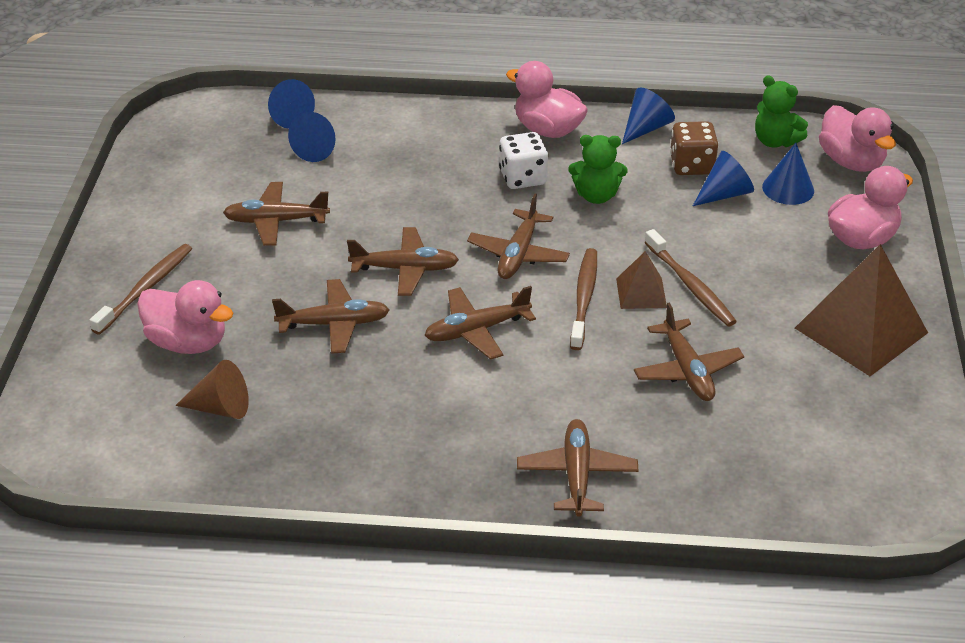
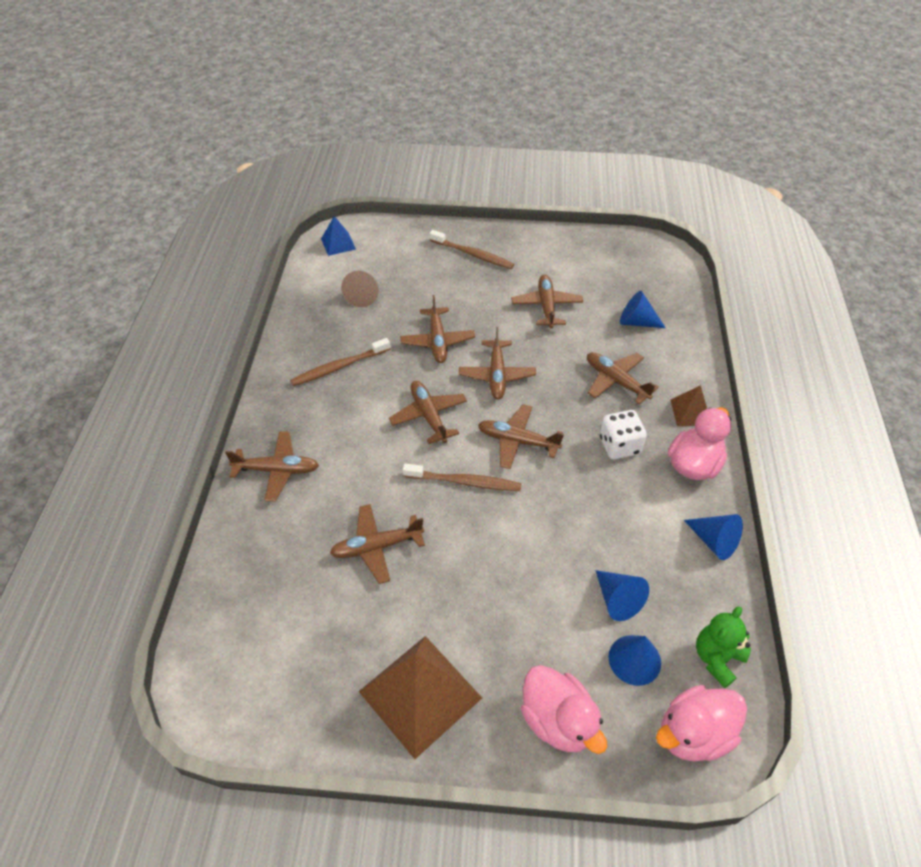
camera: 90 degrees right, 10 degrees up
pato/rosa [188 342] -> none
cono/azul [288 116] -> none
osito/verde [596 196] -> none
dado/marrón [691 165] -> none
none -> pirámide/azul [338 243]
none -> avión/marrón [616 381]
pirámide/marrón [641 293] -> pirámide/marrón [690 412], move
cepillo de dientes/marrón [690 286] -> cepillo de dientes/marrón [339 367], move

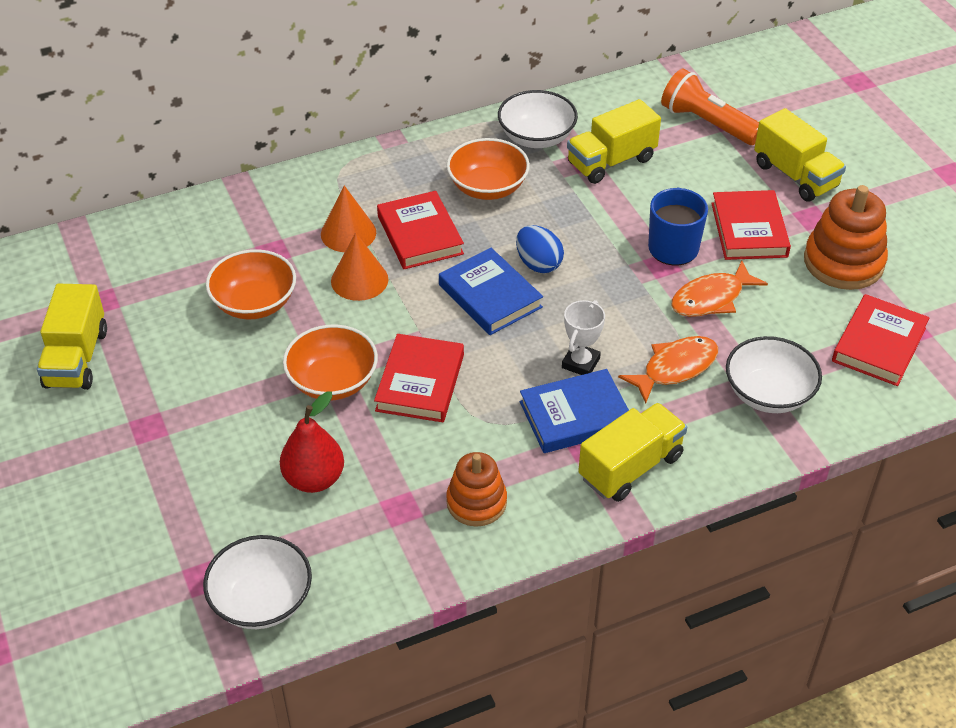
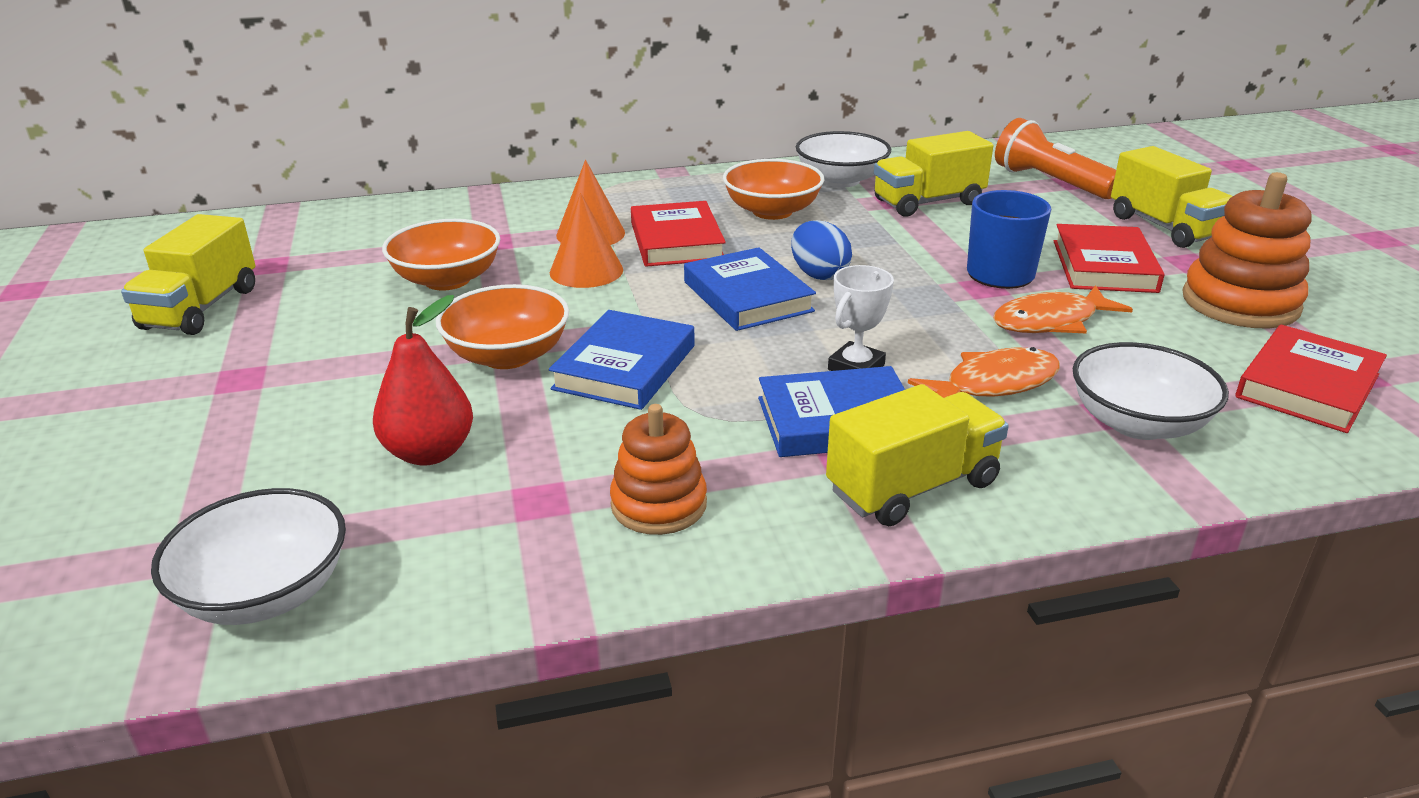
camera: 10 degrees right, 15 degrees down
libro/rojo [420 382] -> libro/azul [625 367]

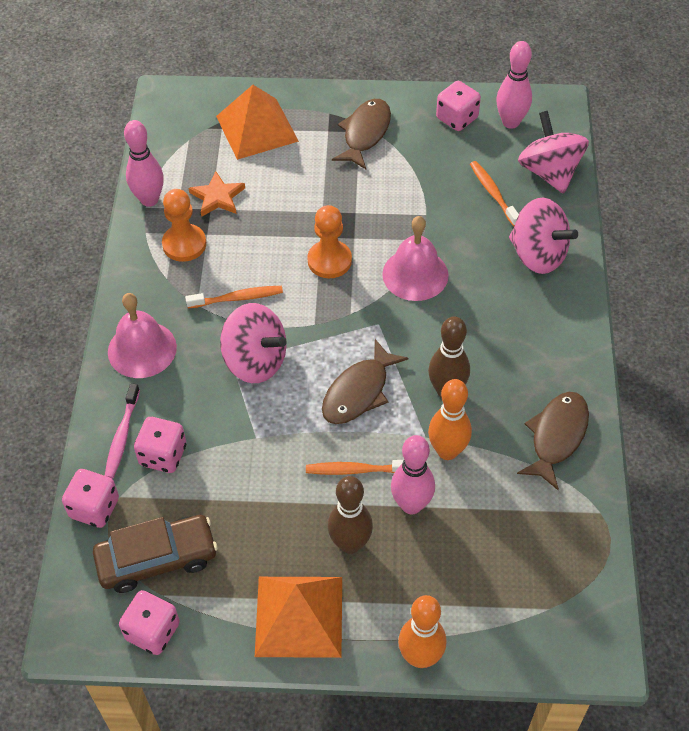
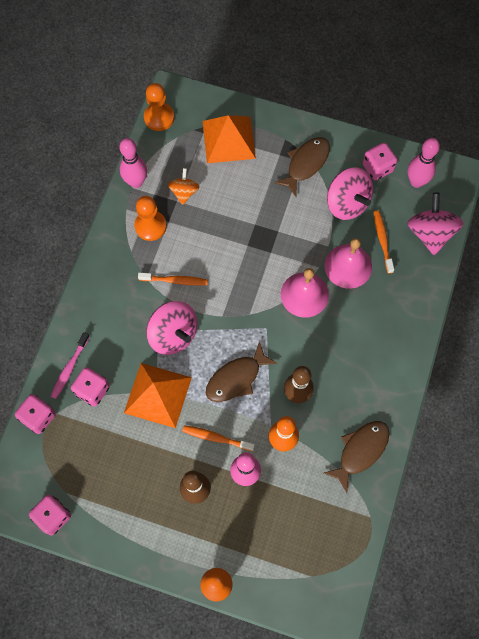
camera: 15 degrees right, 15 degrees up
coche/marrón [157 559] -> none
campana/rosa [142 349] -> campana/rosa [348 266], move
pirámide/naranja [299 616] -> pirámide/naranja [157 395], move
peón/naranja [329 261] -> peón/naranja [159 117], move
peonza/rosa [538 255] -> peonza/rosa [347 203], move
estrella/naranja [217 197] -> peonza/naranja [184 192]

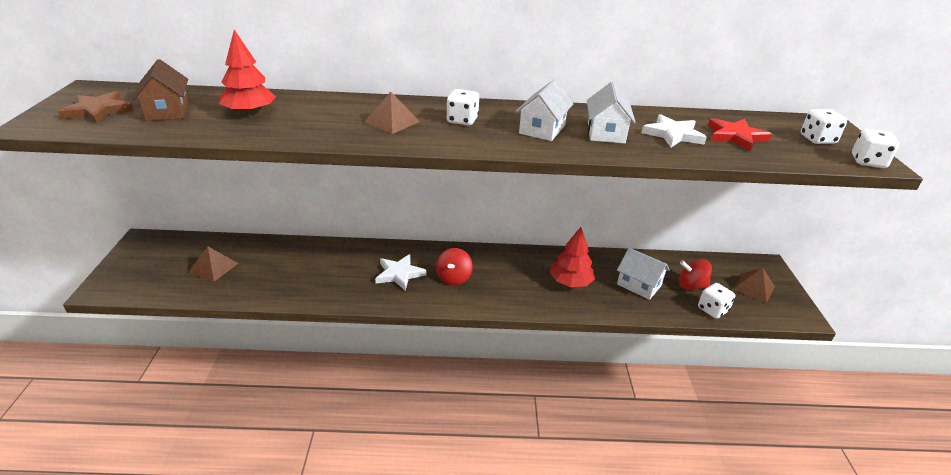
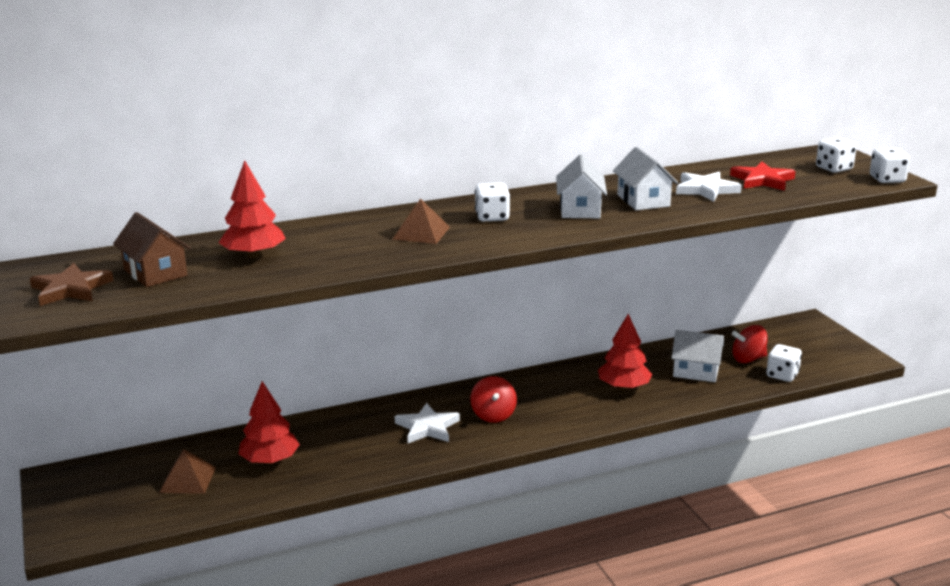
camera: 20 degrees left, 10 degrees down
pirámide/marrón [754 287] -> none
none -> árbol/rojo [270 460]

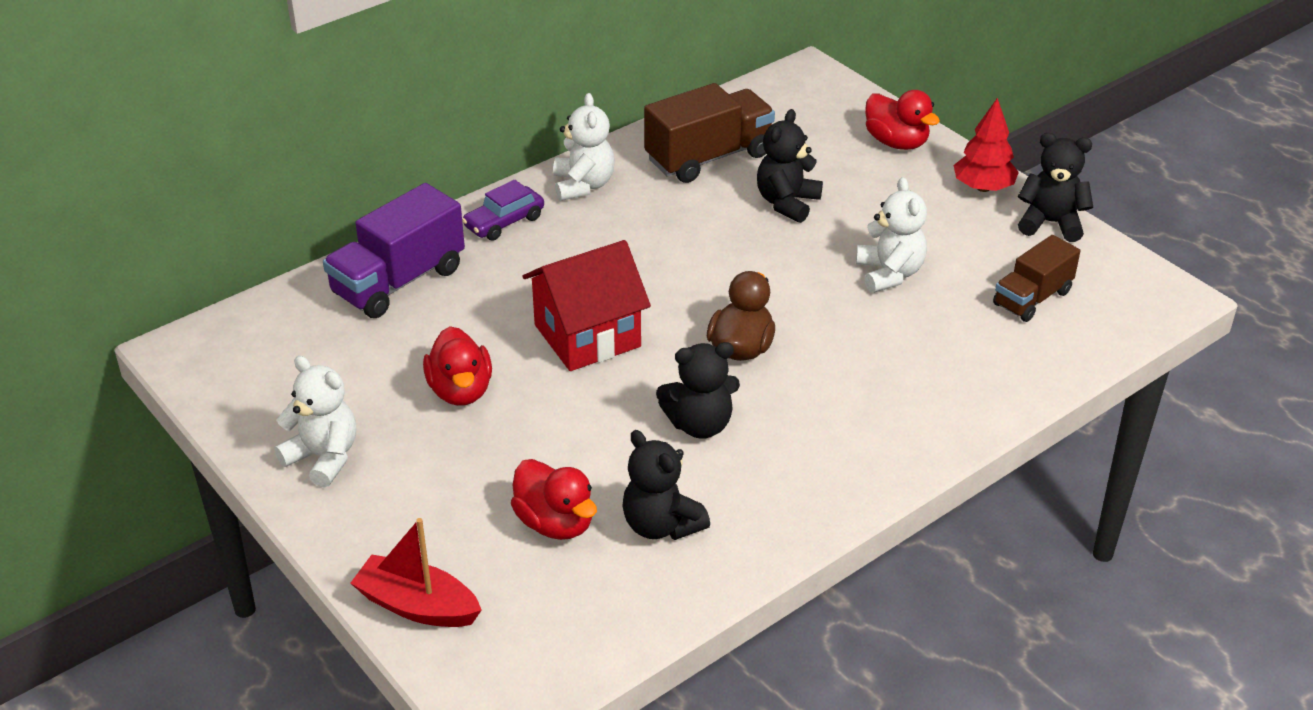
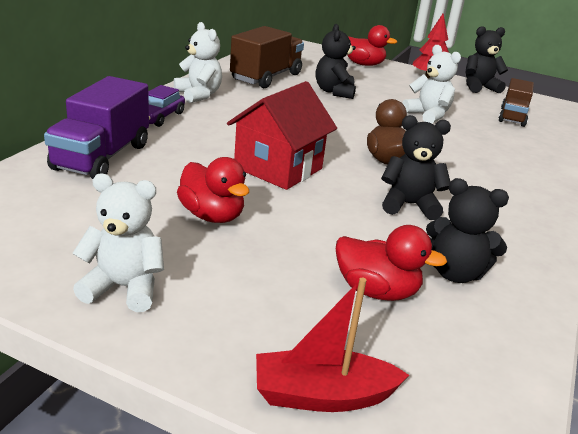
camera: 30 degrees left, 10 degrees down
osito/negro [700 424] -> osito/negro [409 205], 135 degrees counterclockwise

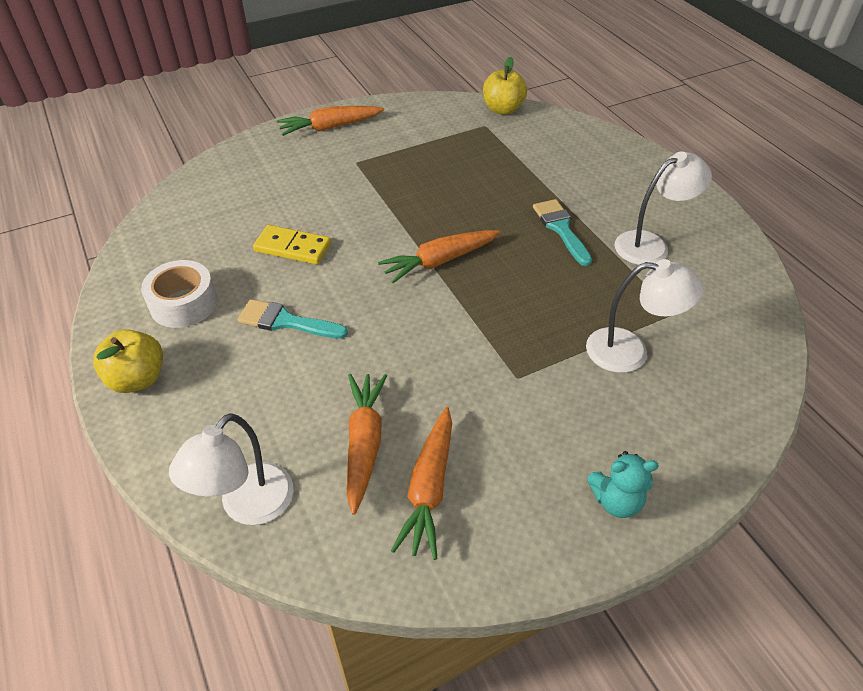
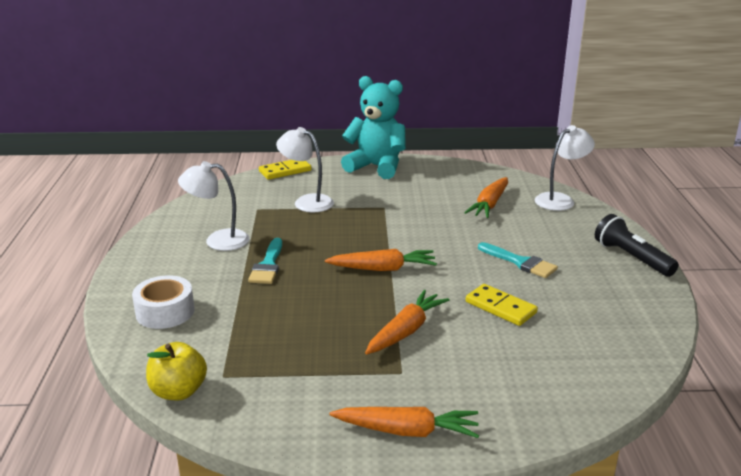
camera: 155 degrees left, 20 degrees down
none -> ficha de dominó/amarillo [285 171]
cinta adhesiva/blanco [183 303] -> cinta adhesiva/blanco [165 312], move
zanahoria/naranja [429 488] -> zanahoria/naranja [406 331], move
manzana/amarillo [137 379] -> lámpara de mano/negro [631 258]
osito/turquesa [616 500] -> osito/turquesa [376 167], x2.10

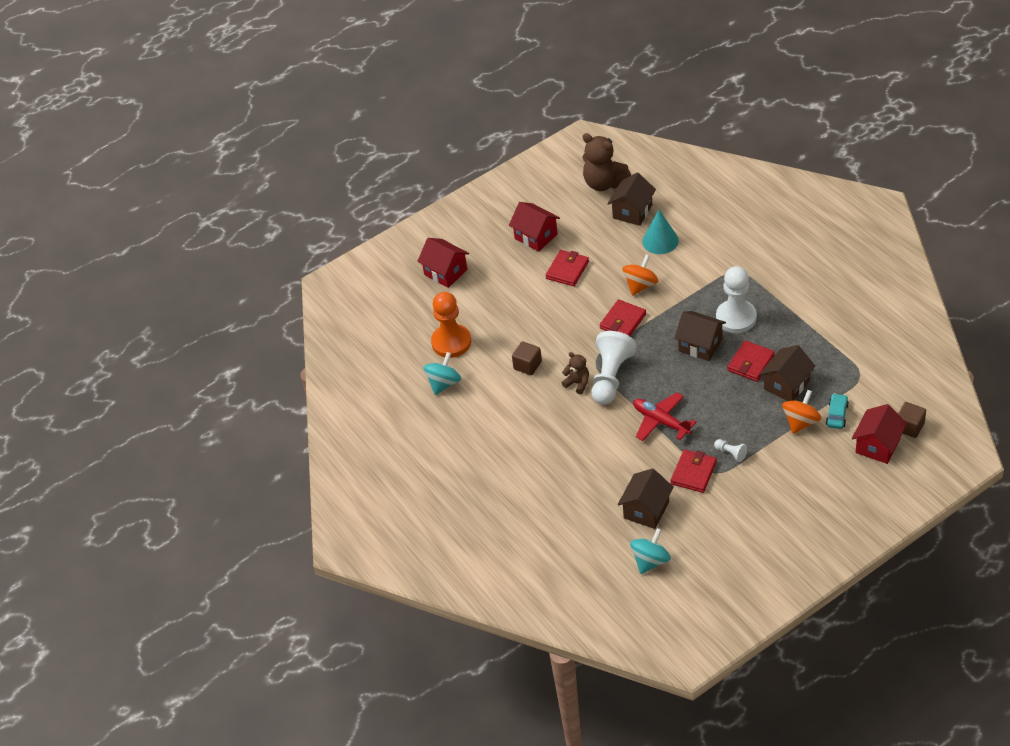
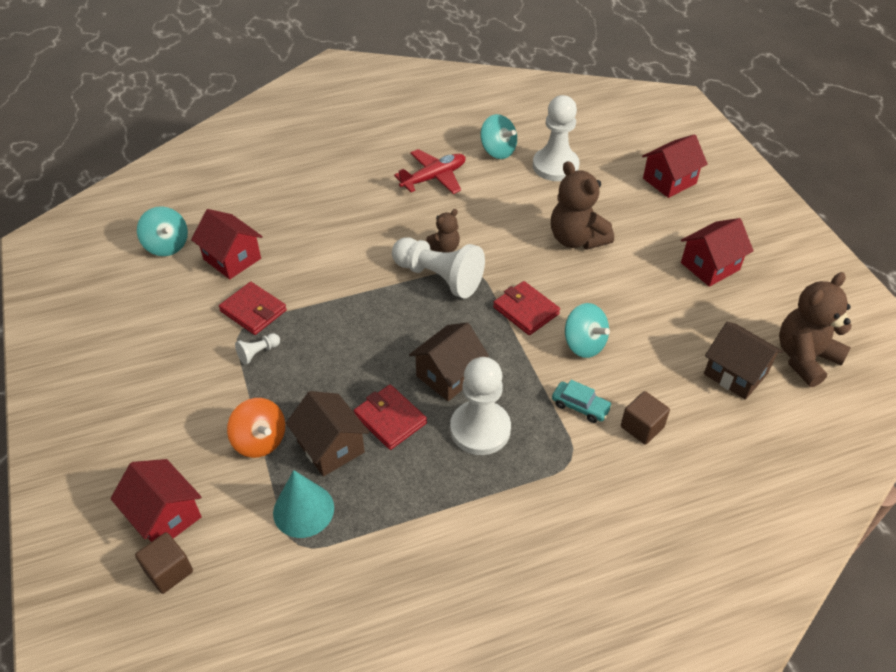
camera: 100 degrees right, 0 degrees up
cartera/rojo [567 270] -> none
none -> osito/marrón [576 239]
cubo/marrón [527 365] -> cubo/marrón [642 427], move
avión/rojo [661 421] -> avión/rojo [434 178], move
cono/turquesa [660 241] -> cono/turquesa [303 510], move
coche/turquesa [837 415] -> coche/turquesa [580 406], move
peón/naranja [451 342] -> peón/blanco [555 166]
casa/marrón [646 510] -> casa/rojo [232 259]
peonza/naranja [640 285] -> peonza/turquesa [584 344]

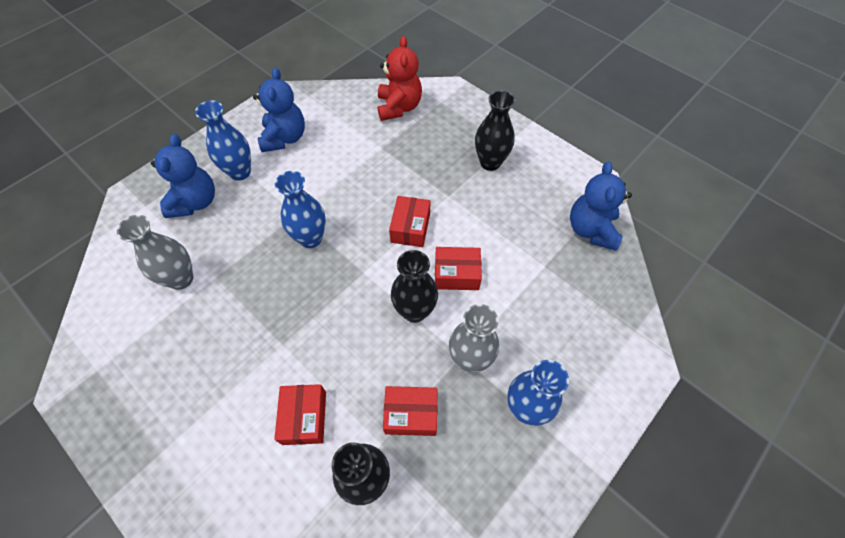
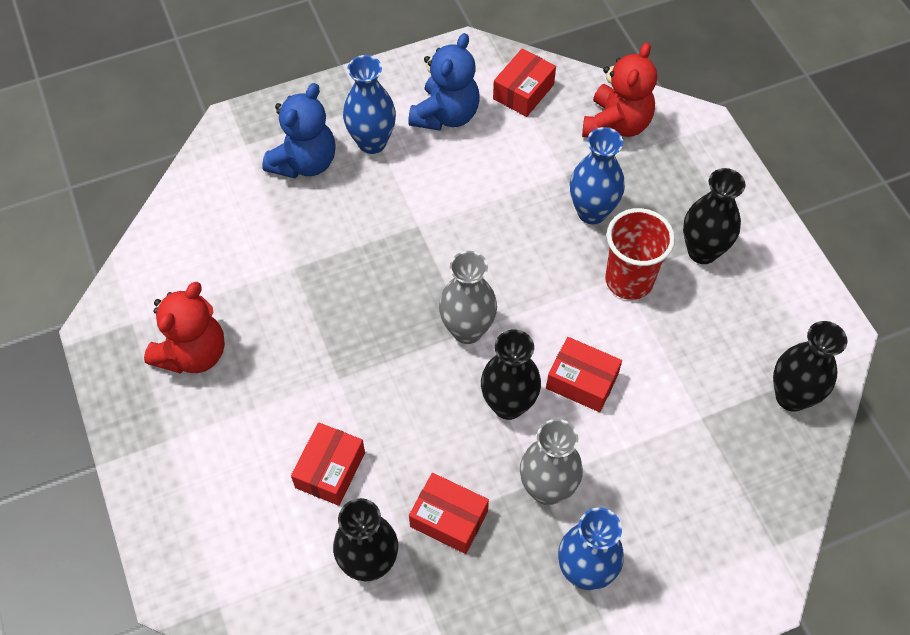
camera: 25 degrees right, 0 degrees up
none -> osito/rojo [193 353]
none -> vaso/rojo [629 280]
florero/gris [181 279] -> florero/gris [467 330], move
florero/azul [310 238] -> florero/azul [592 212], move
caja/rojo [410 228] -> caja/rojo [523 92], move
osito/azul [591 230] -> florero/negro [791 397]

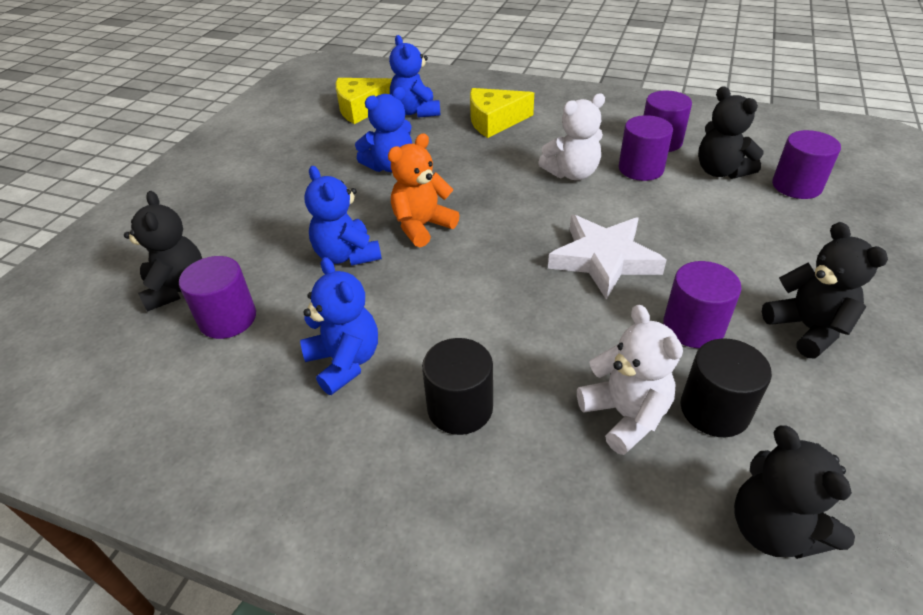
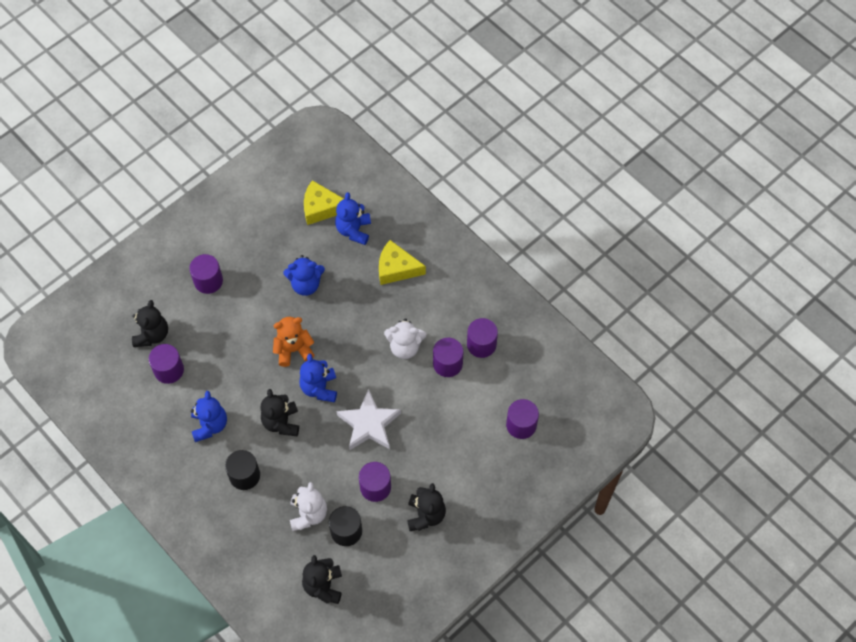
camera: 25 degrees right, 20 degrees up
none -> cilindro/morado [208 281]
osito/azul [347 255] -> osito/azul [319 388], move
osito/negro [720 171] -> osito/negro [281 422], move

